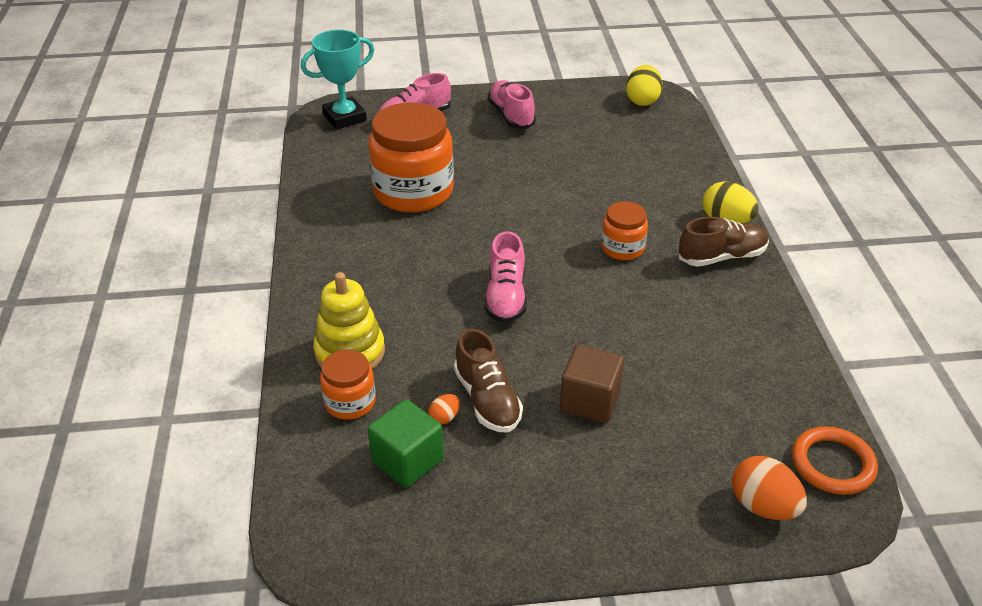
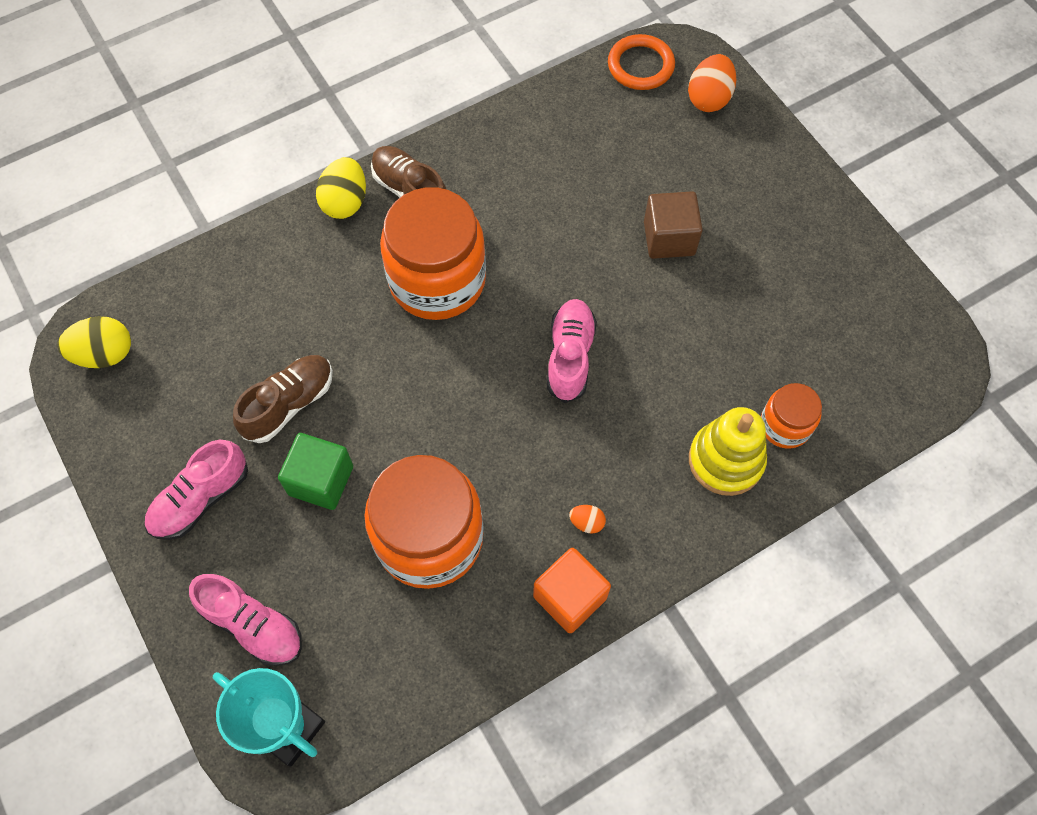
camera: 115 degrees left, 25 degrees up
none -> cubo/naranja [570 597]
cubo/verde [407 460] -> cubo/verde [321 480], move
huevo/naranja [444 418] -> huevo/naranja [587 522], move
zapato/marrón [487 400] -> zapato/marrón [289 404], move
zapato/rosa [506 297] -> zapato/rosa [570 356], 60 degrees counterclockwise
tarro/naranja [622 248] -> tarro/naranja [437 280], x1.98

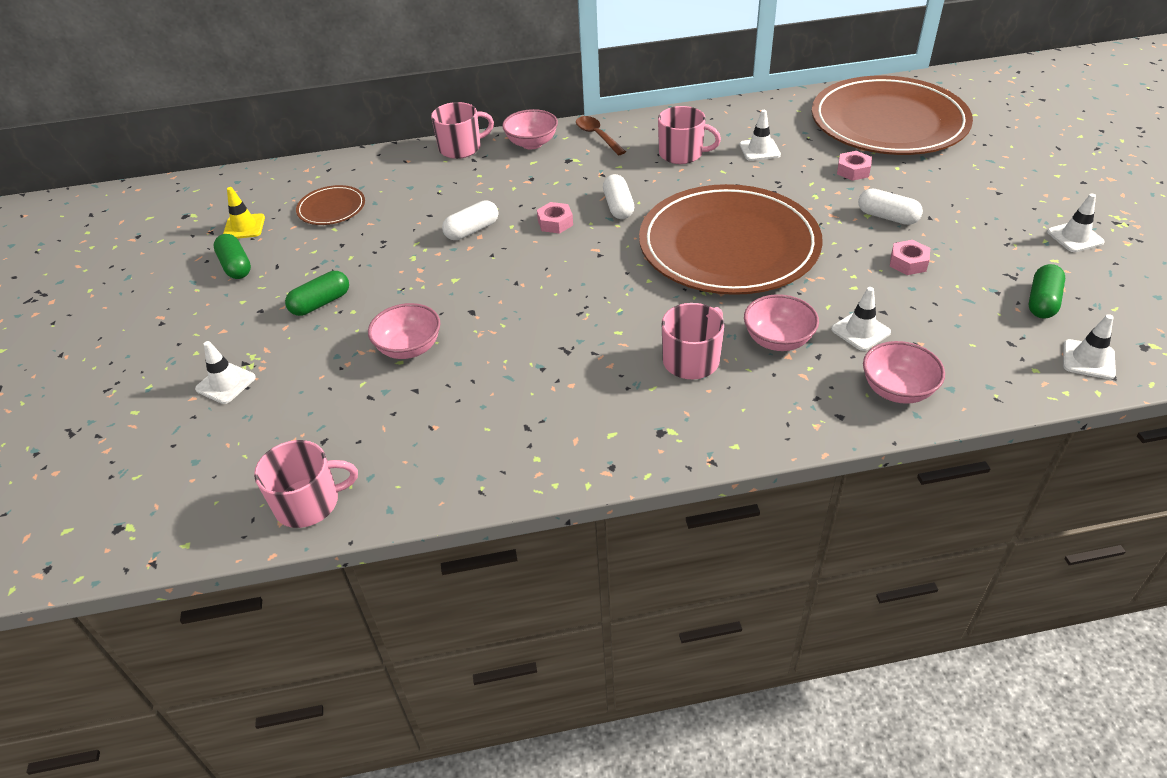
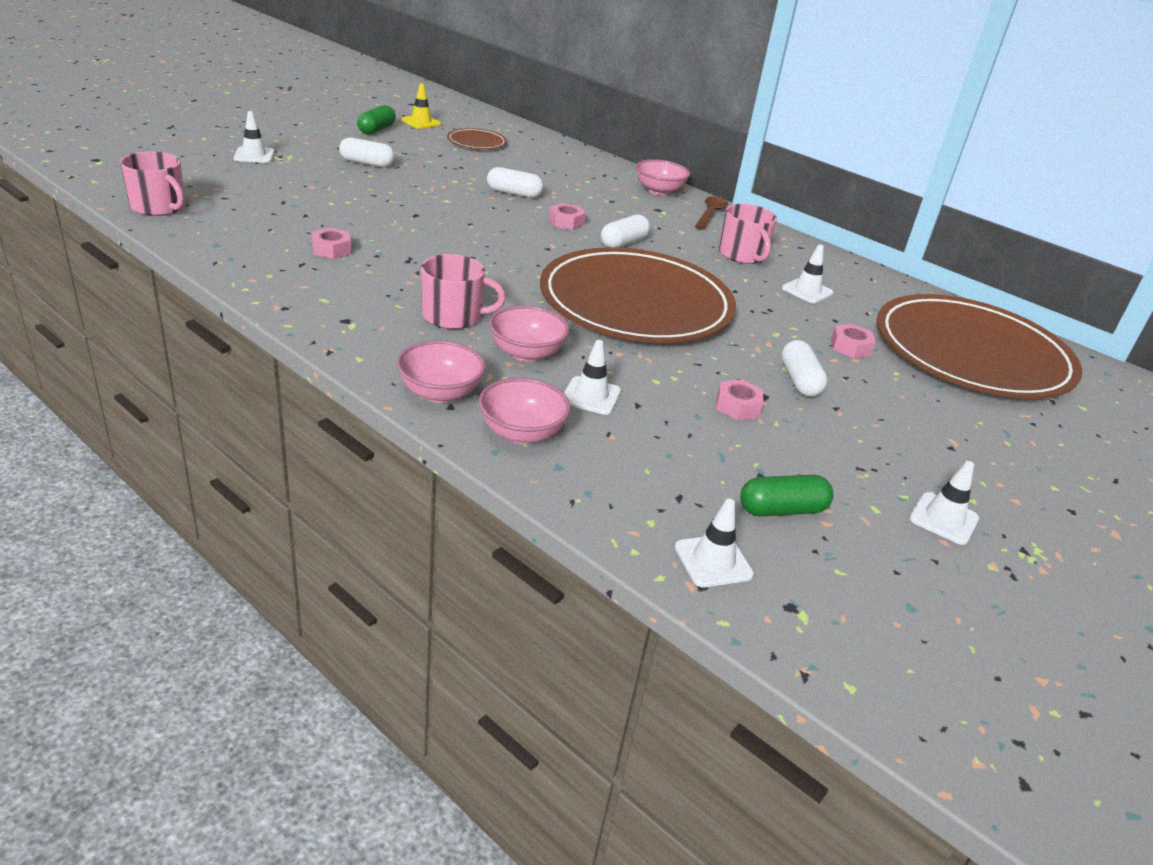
camera: 45 degrees right, 10 degrees down
taza/rosa [461 148] -> none
none -> tuerca/rosa [331 249]
cuenco/rosa [409 348] -> cuenco/rosa [440 393], move
cápsula/verde [321 303] -> cápsula/blanco [367 163]

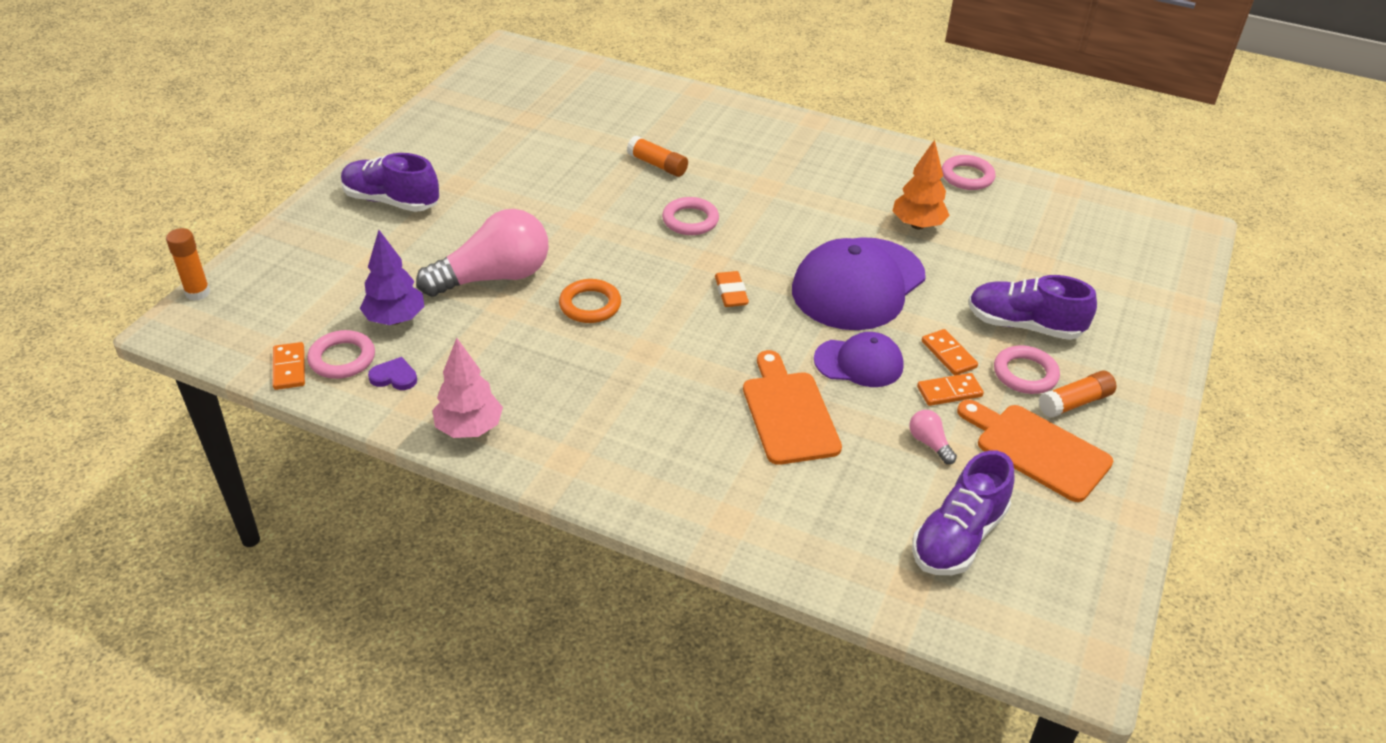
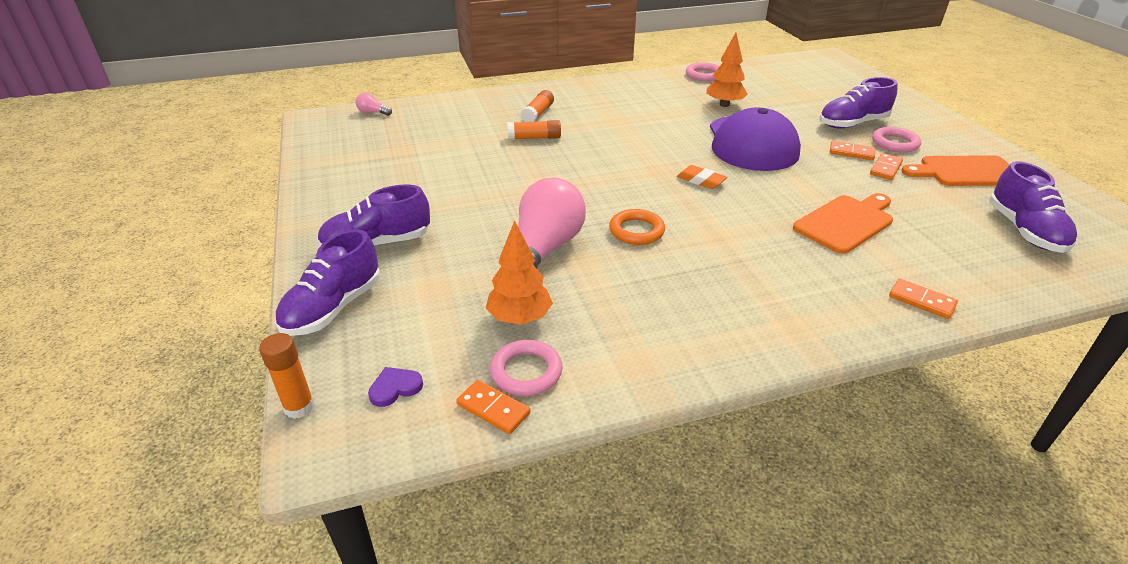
camera: 40 degrees left, 5 degrees down
árbol/rosa [469 429] -> none
anillo/rosa [690 220] -> none
gorra/morado [859 363] -> none
none -> zapato/morado [333 308]
none -> ficha de dominó/naranja [921 301]
corazón/morado [394 377] -> corazón/morado [395 388], move
bombilla/rosa [929 443] -> bombilla/rosa [373 113], move
barra de pegamento/naranja [1074 403] -> barra de pegamento/naranja [538 114], move
árbol/morado [395 319] -> árbol/naranja [520 318]
tabla de cortar/naranja [788 413] -> tabla de cortar/naranja [846 222], 105 degrees clockwise

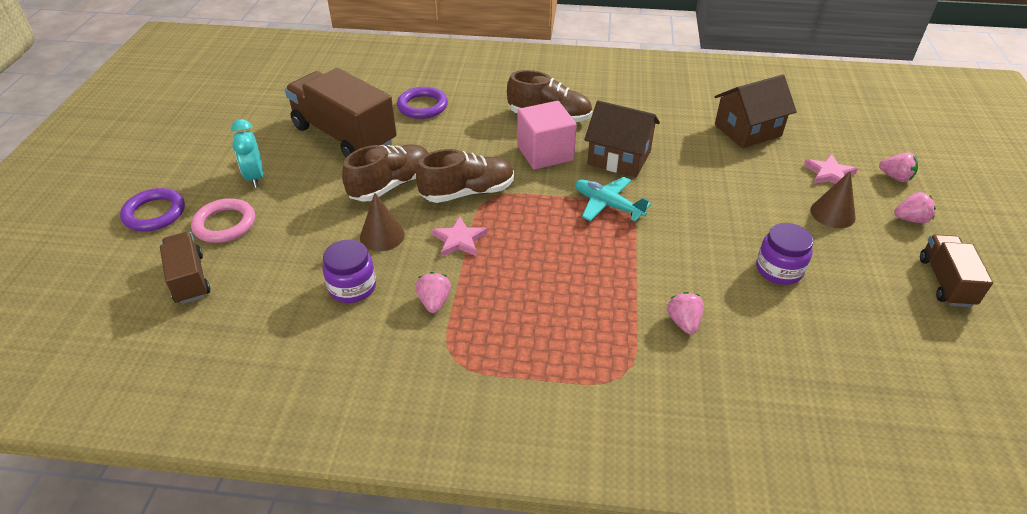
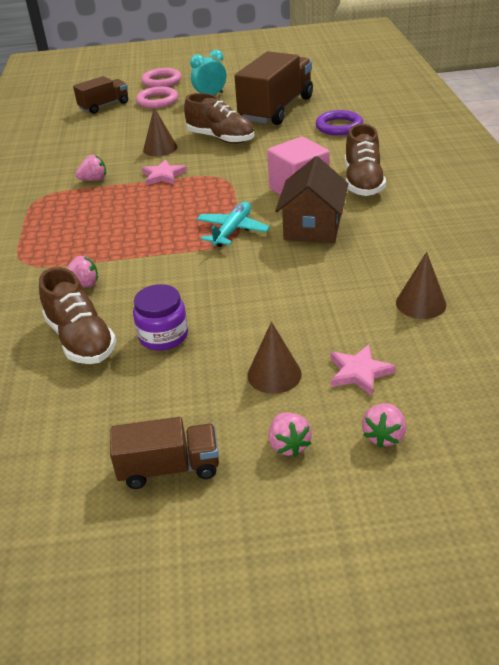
camera: 80 degrees right, 5 degrees down
tarro/morado [352 287] -> none
zapato/marrón [467 192] -> zapato/marrón [81 340], move
casa/marrón [747 130] -> cono/marrón [421 303]
anillo/morado [154 213] -> anillo/rosa [162 81]

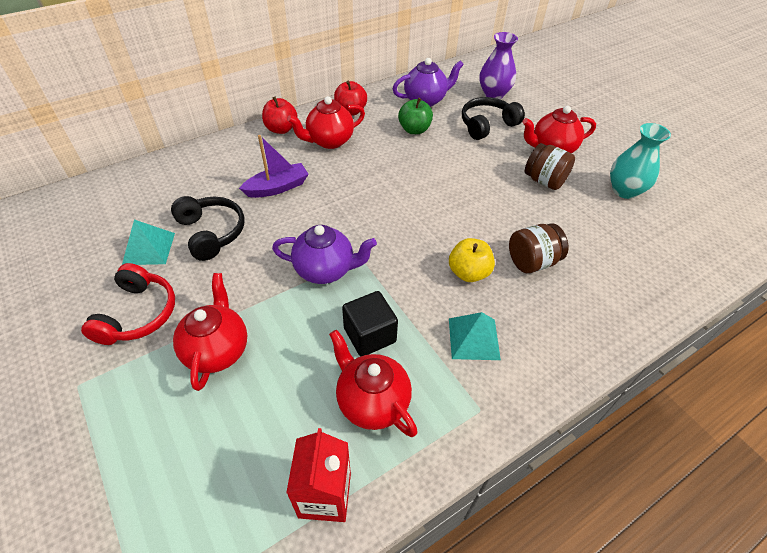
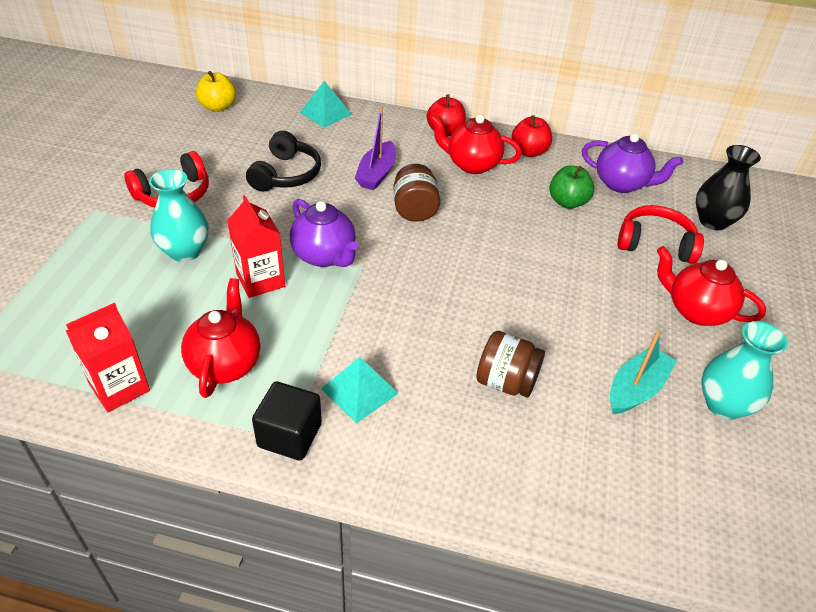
camera: 45 degrees right, 5 degrees down
none -> cartón de leche/rojo [260 280]
none -> barco/turquesa [636 389]
pirámide/turquesa [149 248] -> pirámide/turquesa [325 113], move
cubo/negro [369 335] -> cubo/negro [289 435], move
manzana/amarillo [468 273] -> manzana/amarillo [218 107], move
tarro/marrón [544 181] -> tarro/marrón [415 210], move
tetera/rojo [217 350] -> florero/turquesa [185 251]
auriculares/negro [487 125] -> auriculares/rojo [655 244]
florero/morado [493 94] -> florero/negro [713 221]
barco/morado [277 187] -> barco/morado [376 174], 90 degrees clockwise

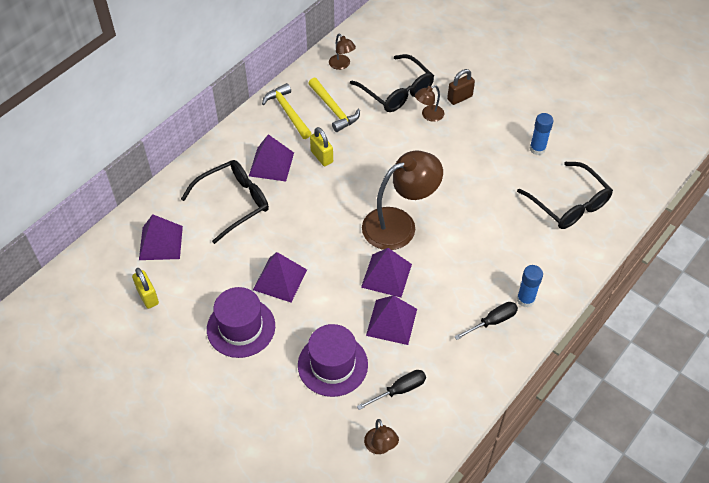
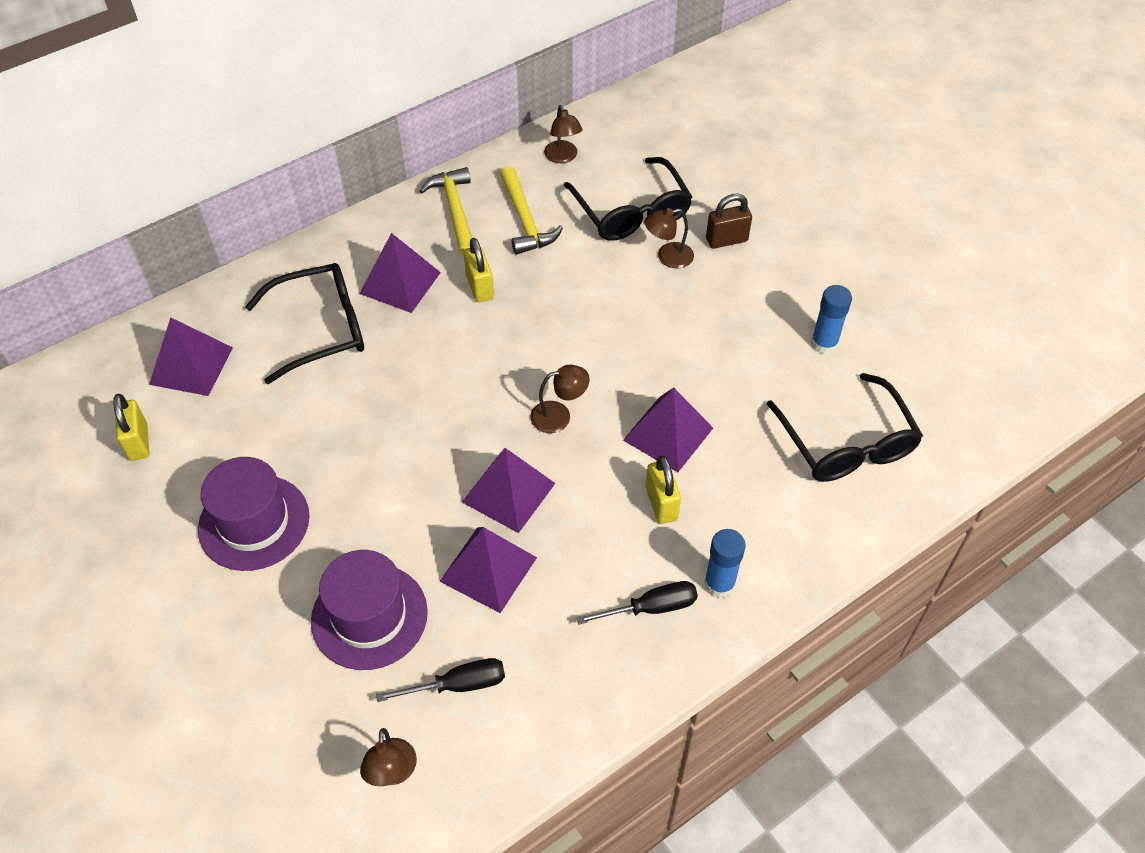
camera: 15 degrees right, 0 degrees up
none -> candado/amarillo [661 503]
pirámide/morado [280 279] -> pirámide/morado [668 434], move
lámpara/marrón [399 224] -> lámpara/marrón [559 415], x0.46

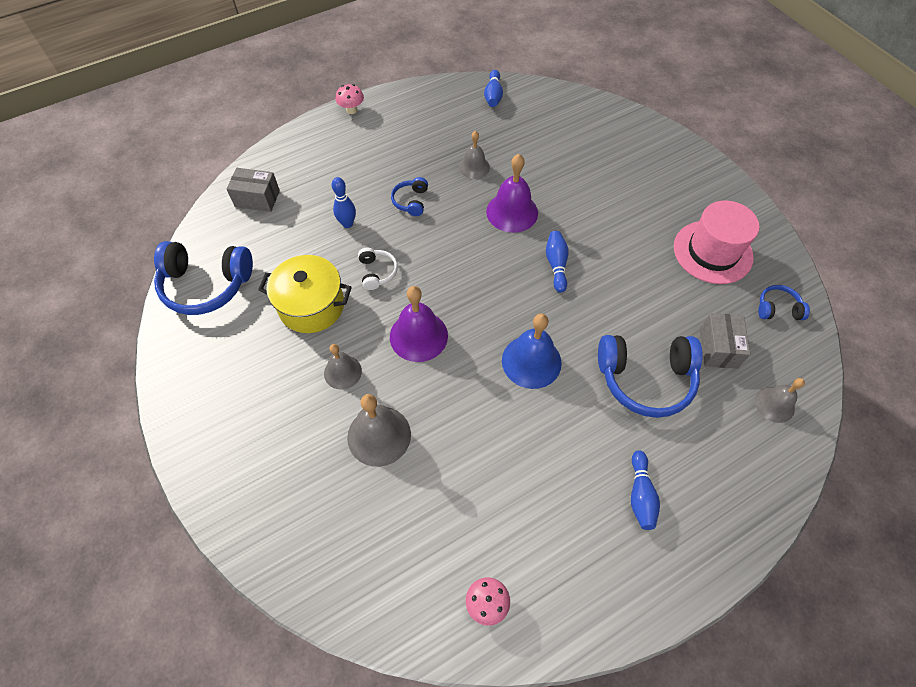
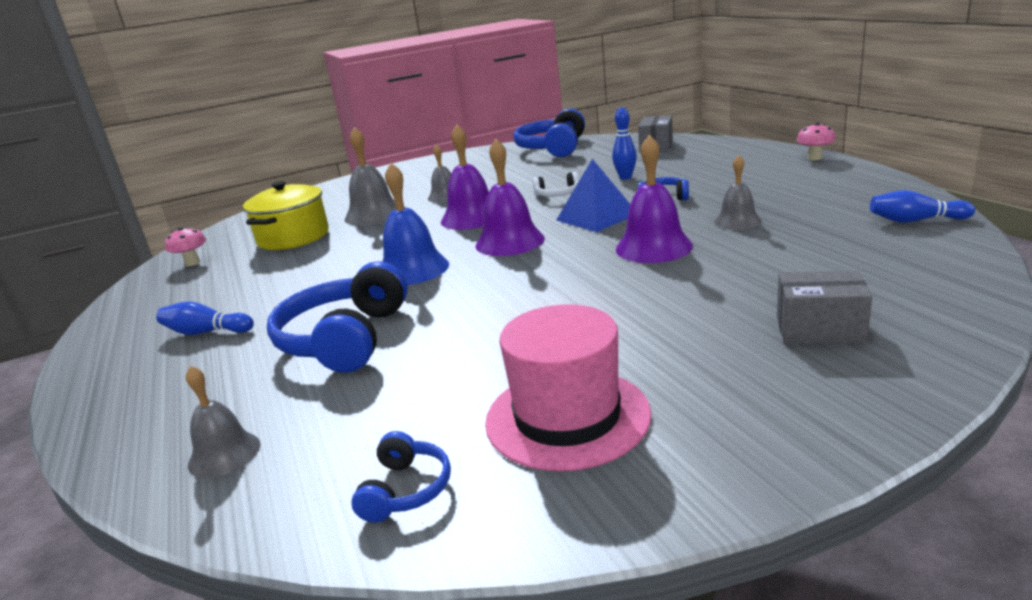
camera: 100 degrees right, 35 degrees down
bolo/azul [556 265] -> none
none -> campana/morado [510 242]
none -> pirámide/azul [596 217]
olla/amarillo [311 306] -> olla/amarillo [293 237], move
caja/gris [718 348] -> caja/gris [819 330], move

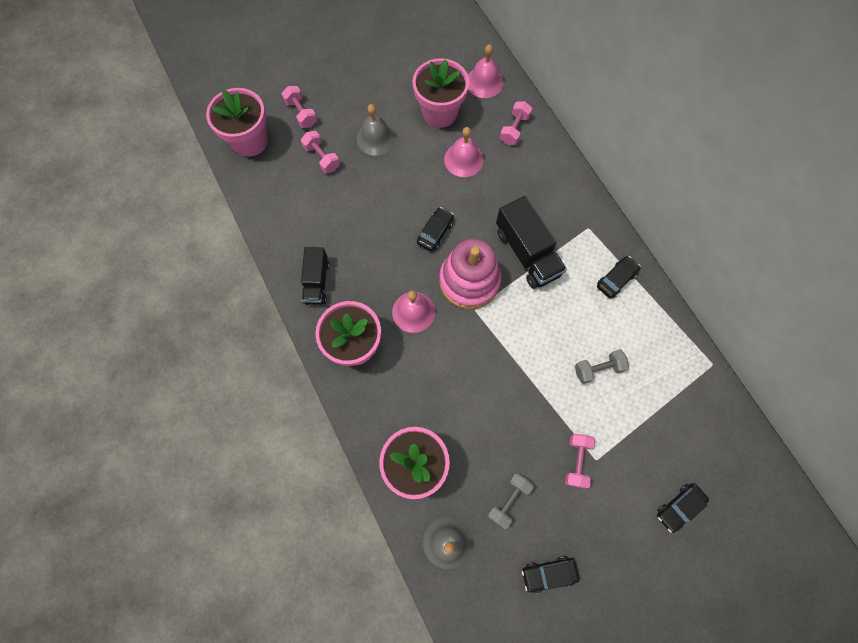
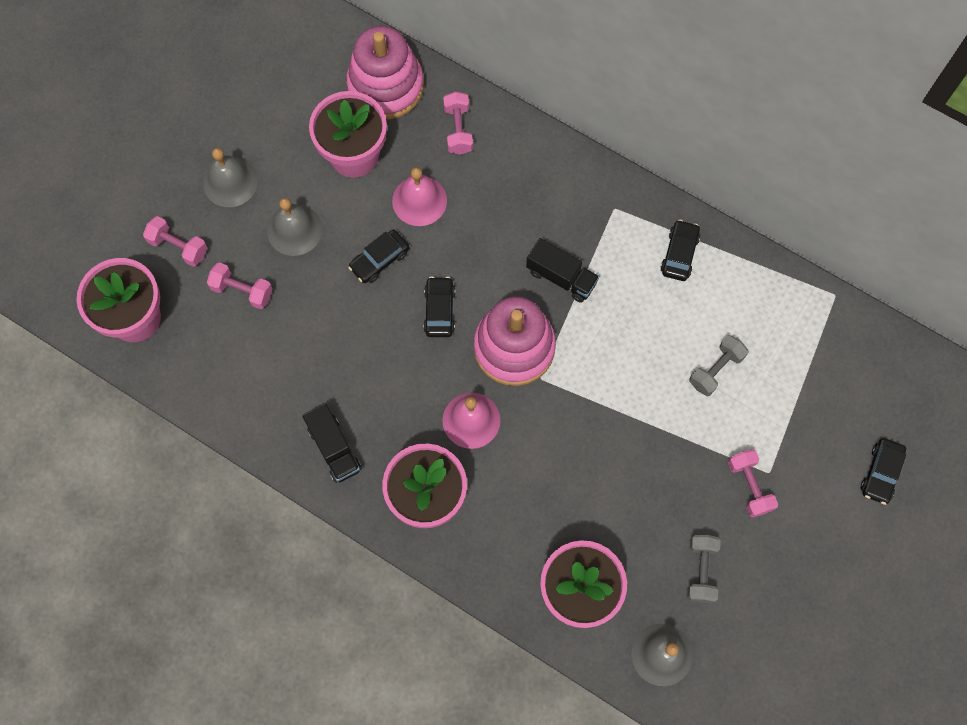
camera: 30 degrees left, 0 degrees up
none -> campana/gris [230 182]
coche/negro [548 573] -> coche/negro [379 260], move
campana/rosa [484 82] -> juguete apilable/rosa [385 86]
camión/negro [527 253] -> camión/negro [561 277], x0.64

